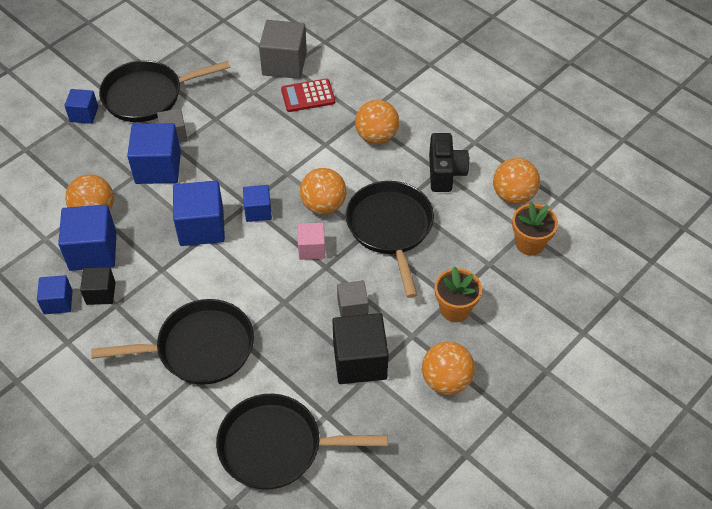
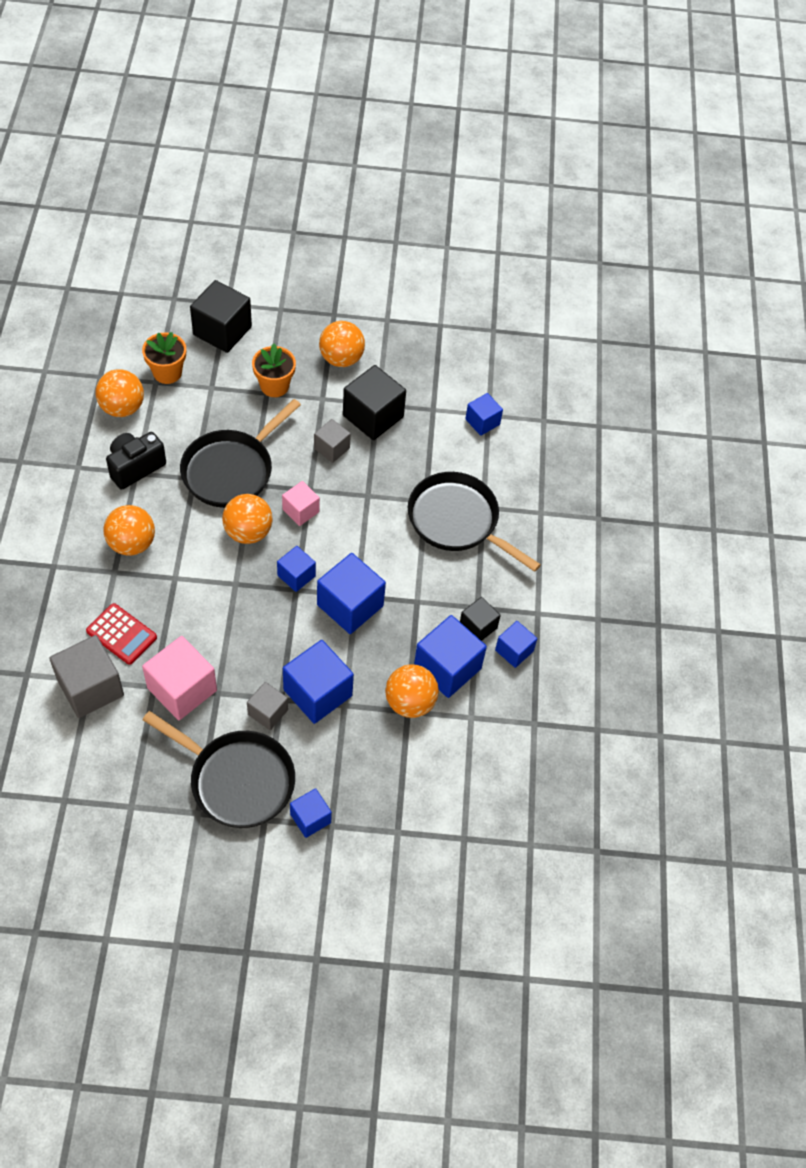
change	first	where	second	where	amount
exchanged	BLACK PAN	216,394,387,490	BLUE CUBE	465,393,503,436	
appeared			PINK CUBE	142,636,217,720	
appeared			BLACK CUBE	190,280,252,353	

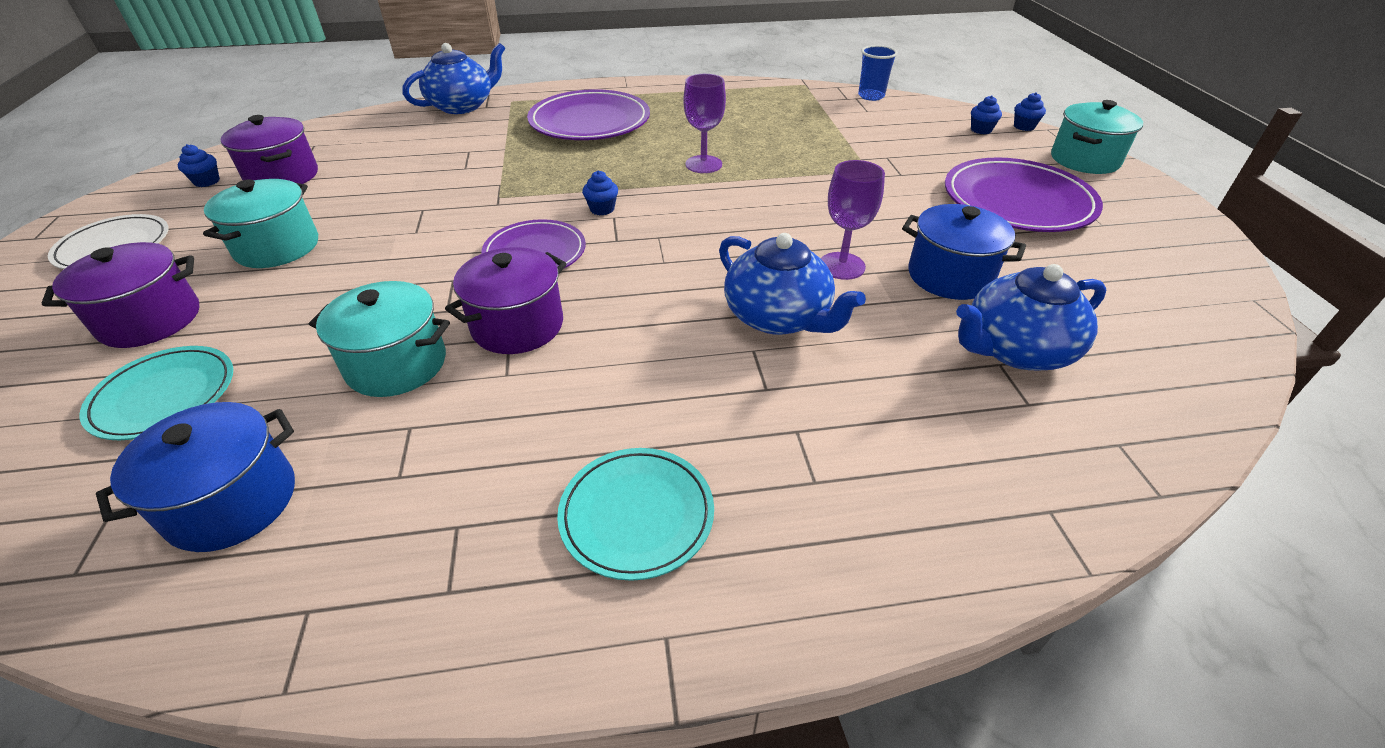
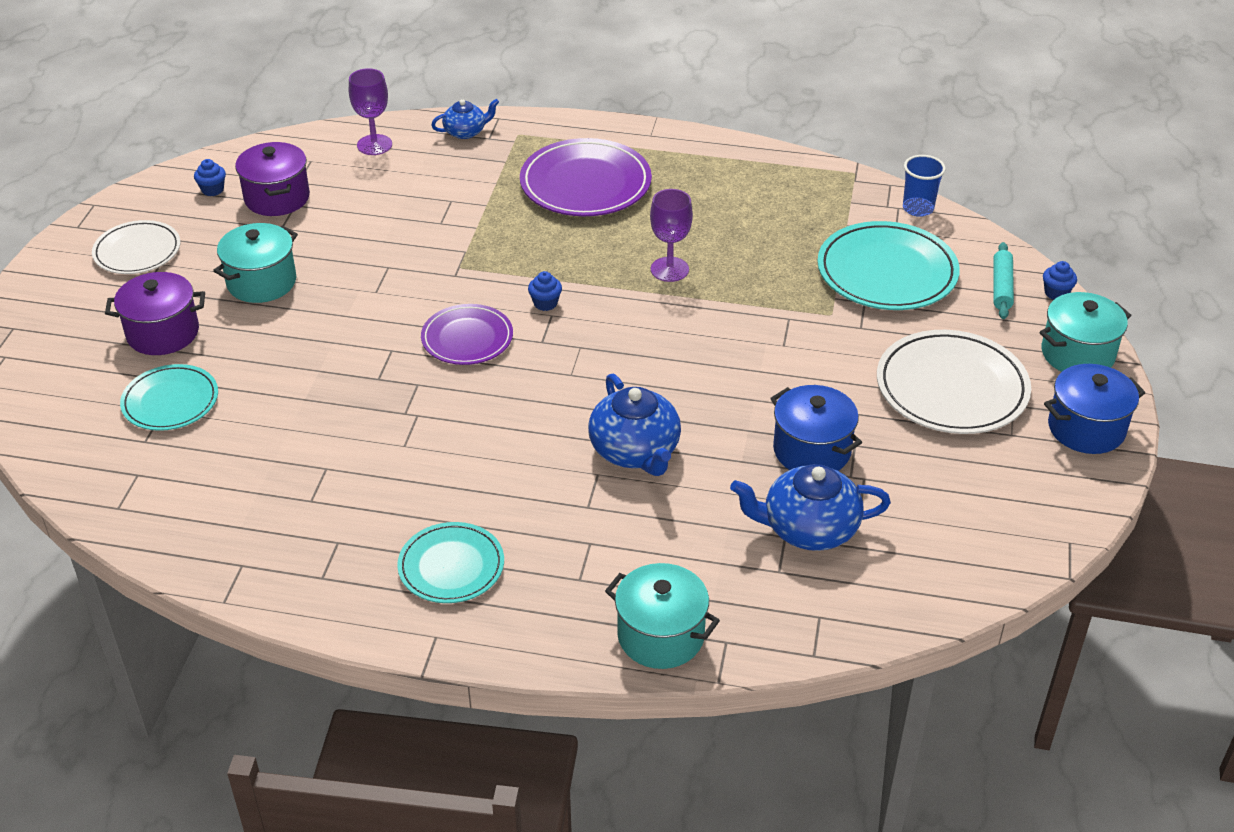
change	first	where	second	where	amount
relocated	BLUE POT	96,402,295,552		1044,364,1145,454	
relocated	TURQUOISE POT	309,281,450,397		605,563,720,669	
size	BLUE TEAPOT	403,43,505,114		431,99,499,139	x0.58
missing	PURPLE POT	445,247,567,354			
relocated	PURPLE GOBLET	821,160,885,280		349,68,392,155	
colour	PURPLE PLATE	945,158,1103,232	WHITE PLATE	877,330,1031,434	
exchanged	BLUE CUPCAKE	971,95,1002,134	TURQUOISE ROLLING PIN	993,242,1014,319	
appeared			TURQUOISE PLATE	817,221,960,310	

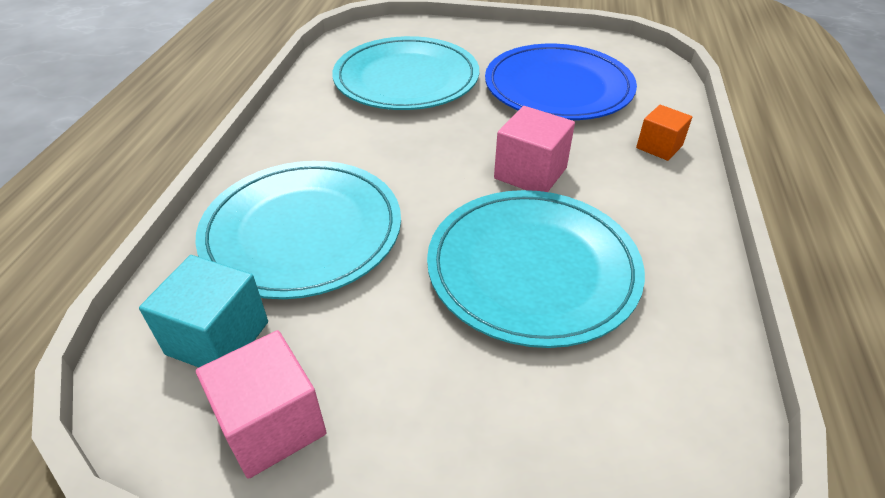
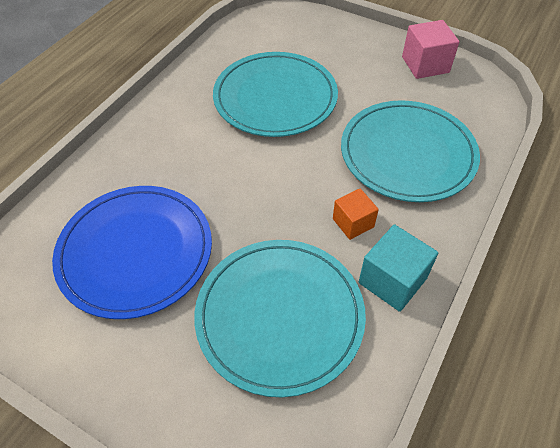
change	first	where	second	where	amount
relocated	TURQUOISE CUBE	139,255,268,367		359,224,438,312	
missing	PINK CUBE	494,106,575,192			
relocated	ORANGE CUBE	636,105,692,161		333,188,379,240	

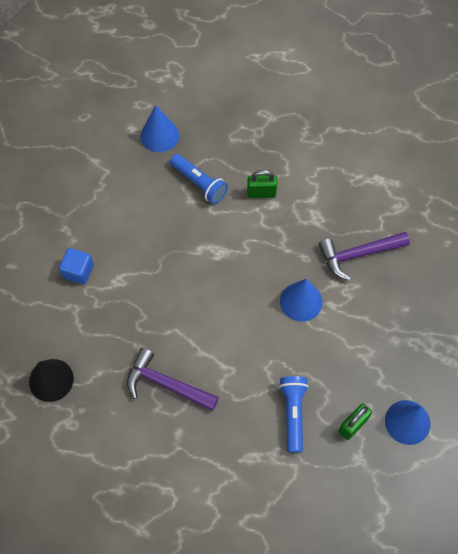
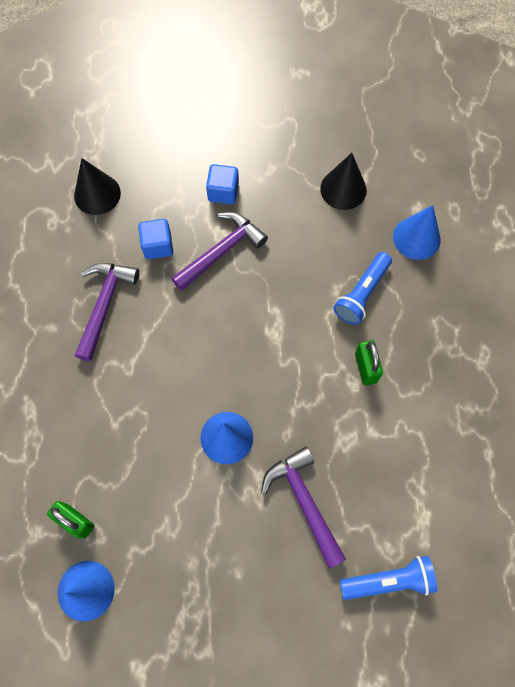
change	first	where	second	where	amount
relocated	BLUE FLASHLIGHT	279,376,309,453		340,556,437,600	
appeared			BLUE CUBE	138,219,173,259	
appeared			PURPLE HAMMER	171,212,268,291	
appeared			BLACK CONE	320,153,367,210	

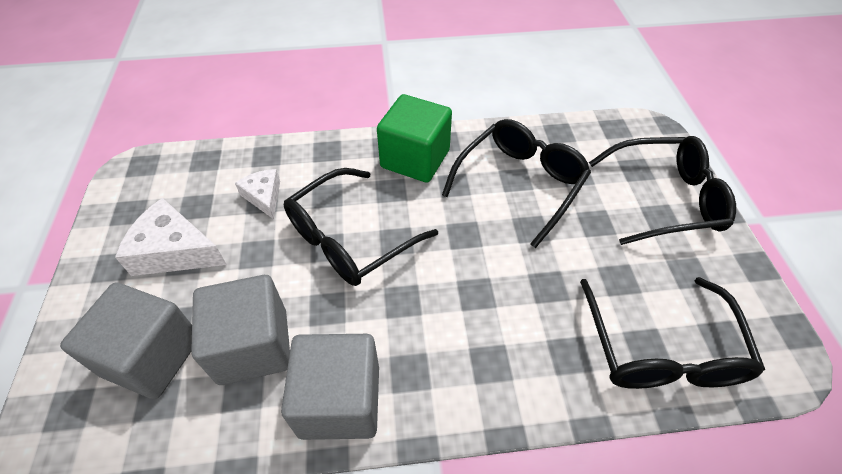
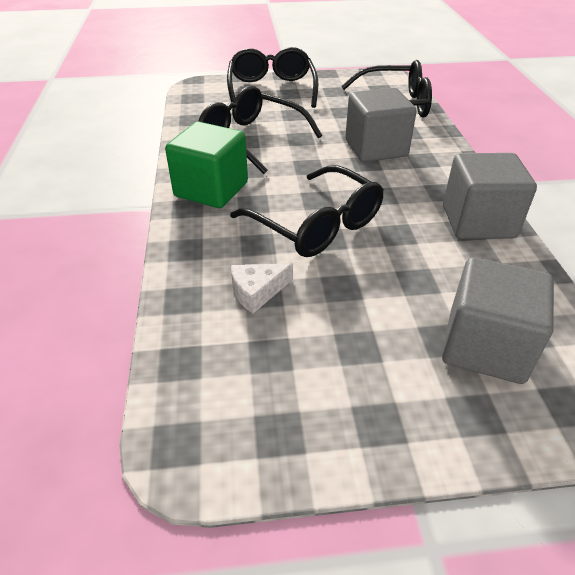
change	first	where	second	where	amount
missing	WHITE CHEESE	115,198,227,276			
relocated	GREY CUBE	191,275,290,385		345,88,417,162	

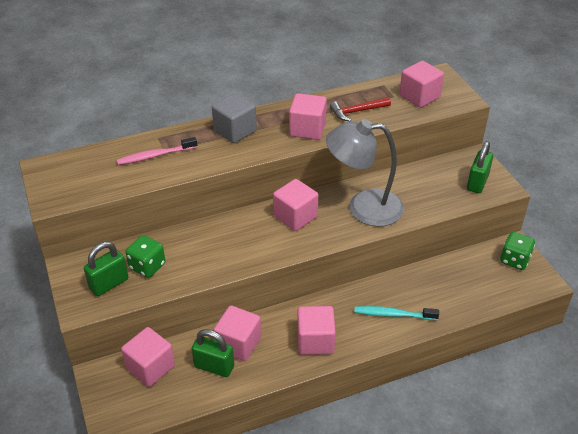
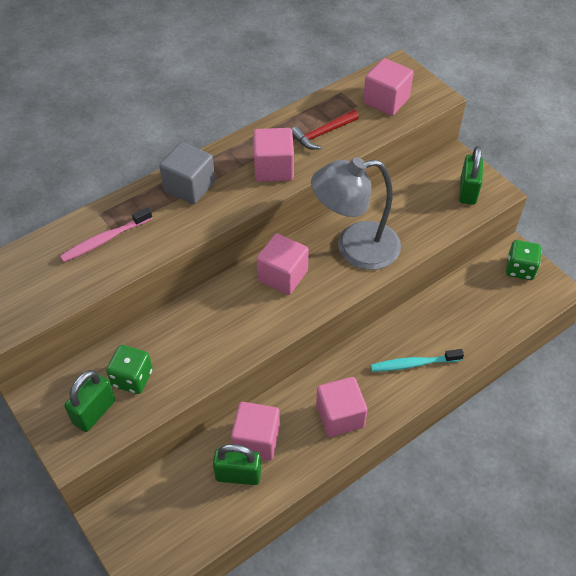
change	first	where	second	where	amount
missing	PINK CUBE	121,327,175,387			

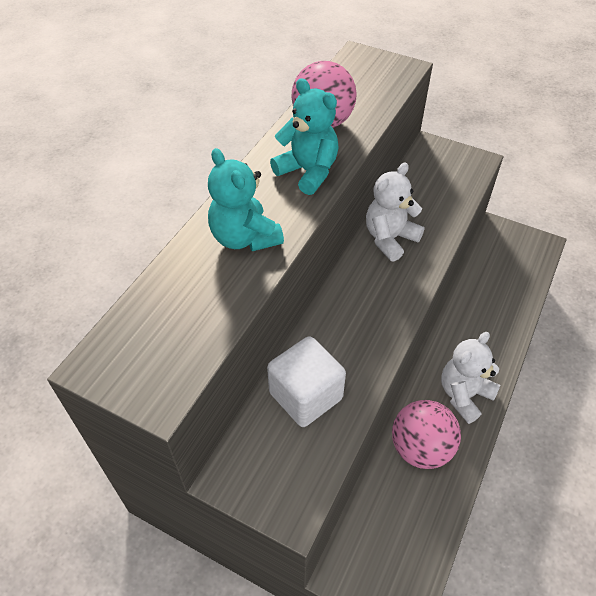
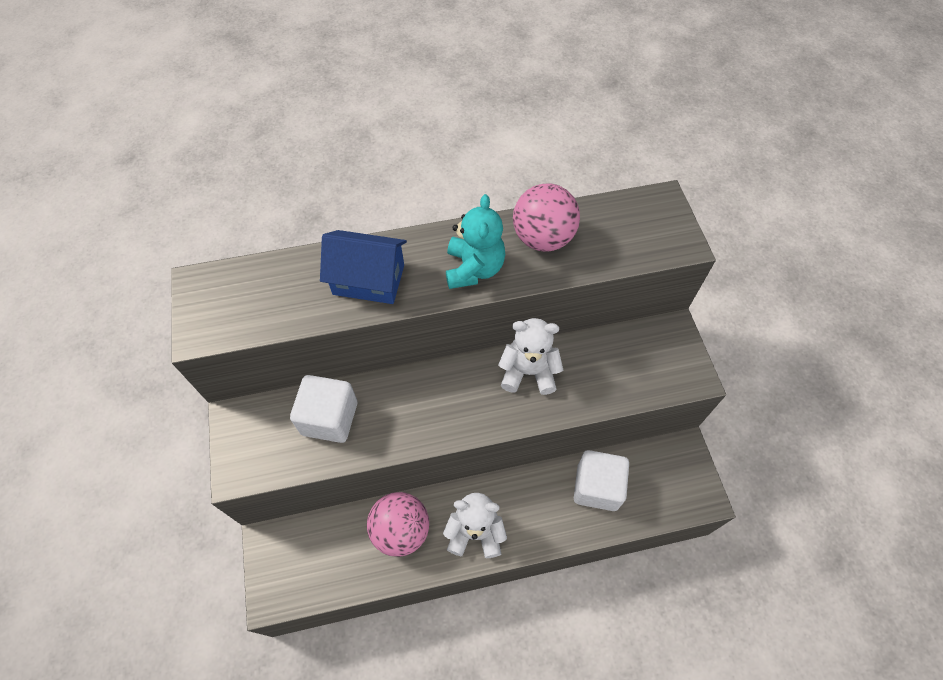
change	first	where	second	where	amount
exchanged	TURQUOISE TEDDY BEAR	208,148,284,251	BLUE HOUSE	320,230,407,304	
appeared			WHITE CUBE	574,450,629,511	

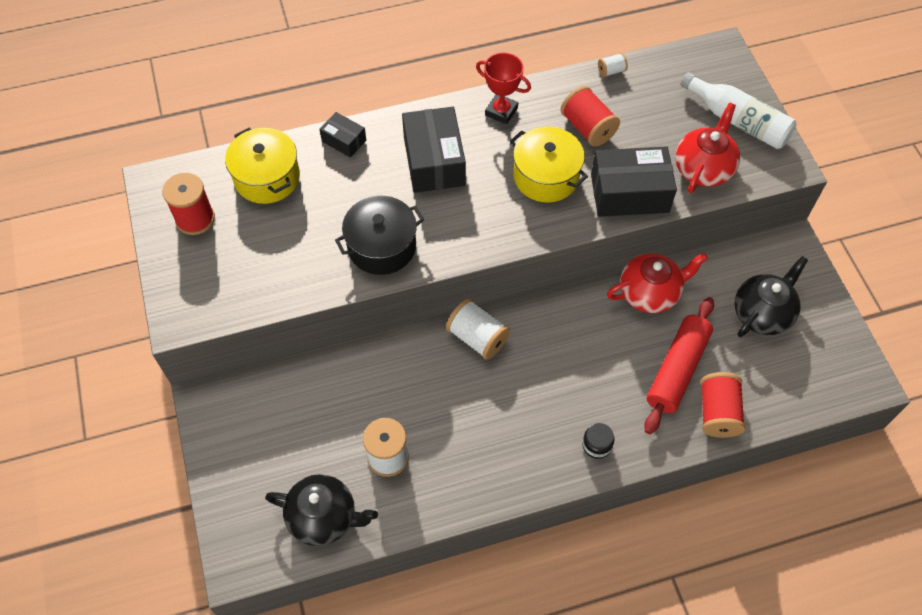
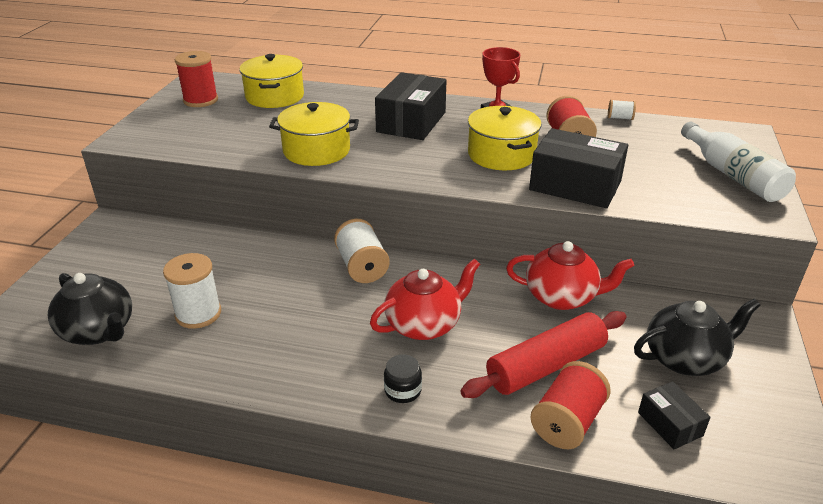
change	first	where	second	where	amount
relocated	BLACK BOX	320,112,366,158		638,381,711,450	
colour	BLACK POT	335,196,424,275	YELLOW POT	269,102,359,166	
relocated	RED TEAPOT	675,103,740,193		370,259,480,340	

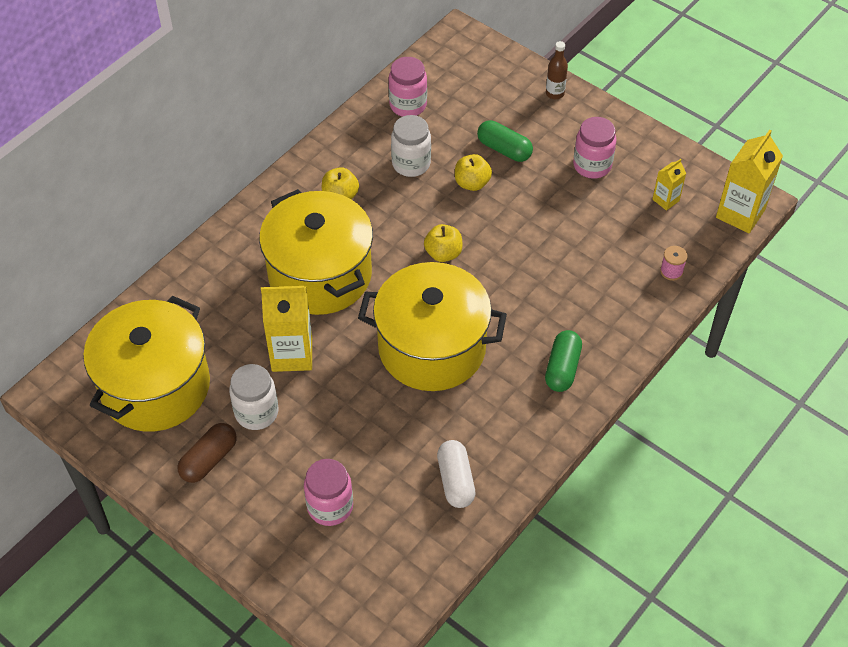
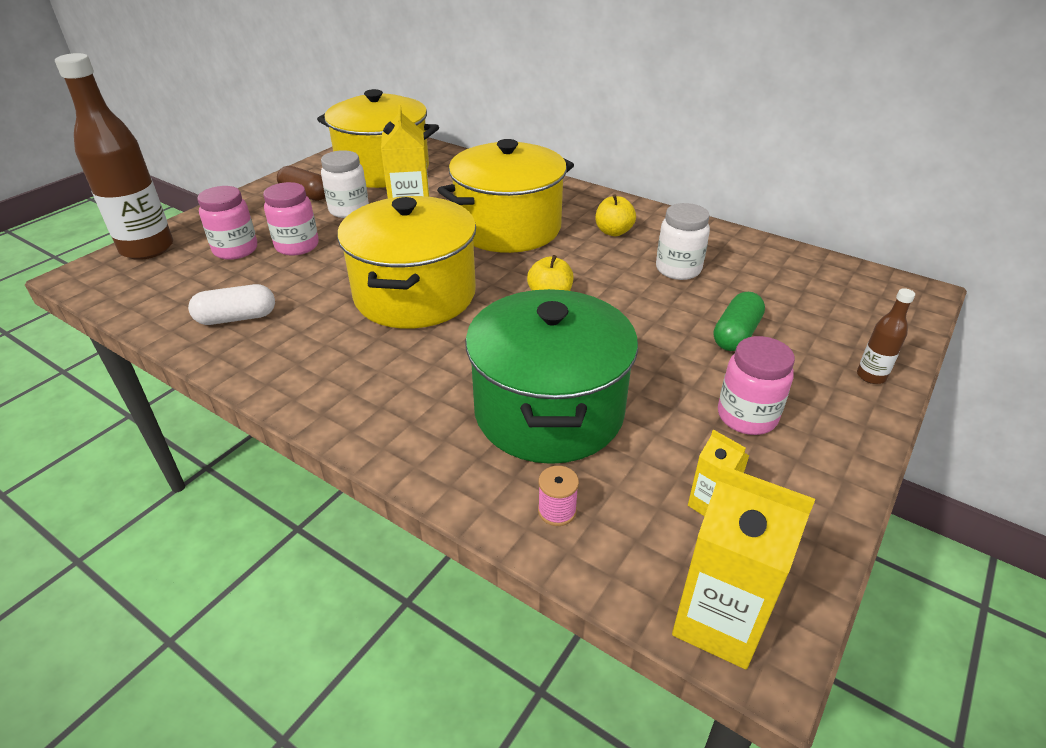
change	first	where	second	where	amount
relocated	PINK JAR	388,57,427,117		263,182,319,256	
missing	YELLOW APPLE	455,154,492,191			
missing	GREEN CAPSULE	545,330,582,392			
appeared			BROWN BOTTLE	55,53,173,260	
appeared			GREEN POT	465,289,638,464	

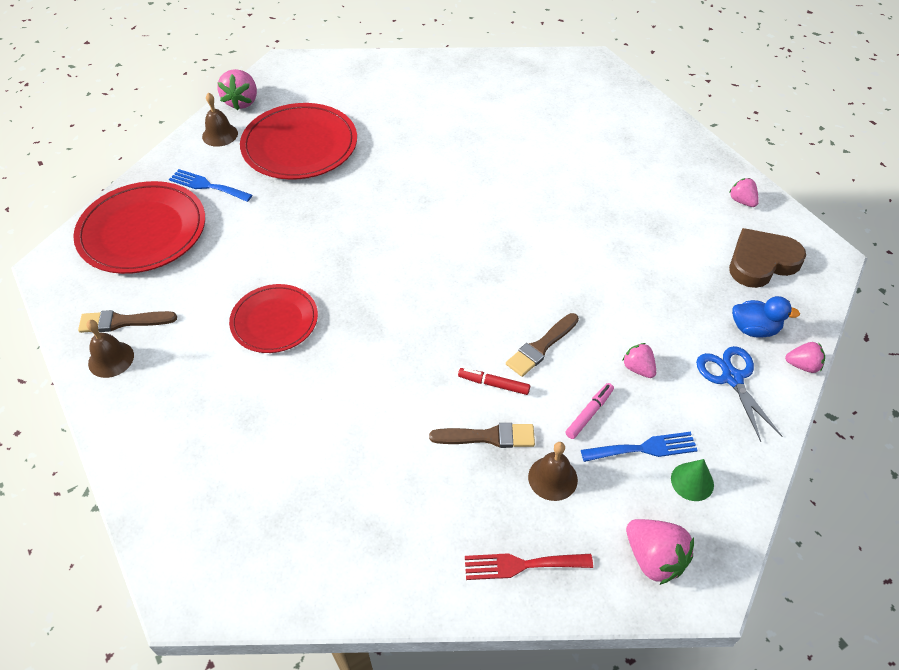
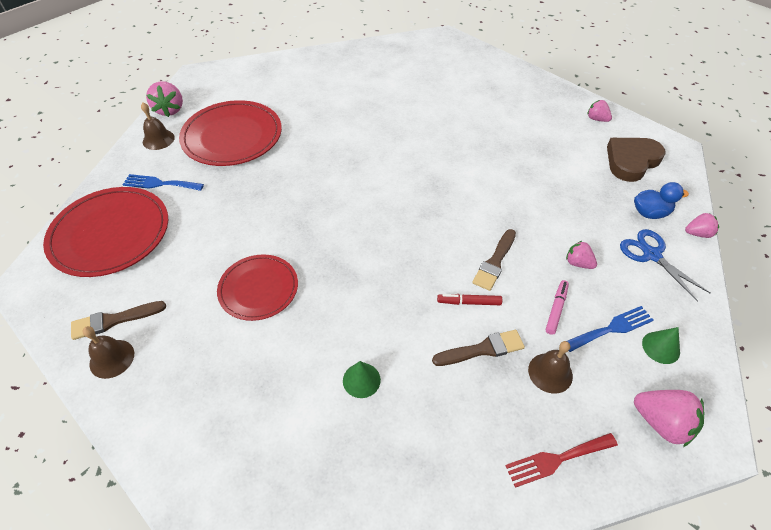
change	first	where	second	where	amount
appeared			GREEN CONE	343,361,381,398	

